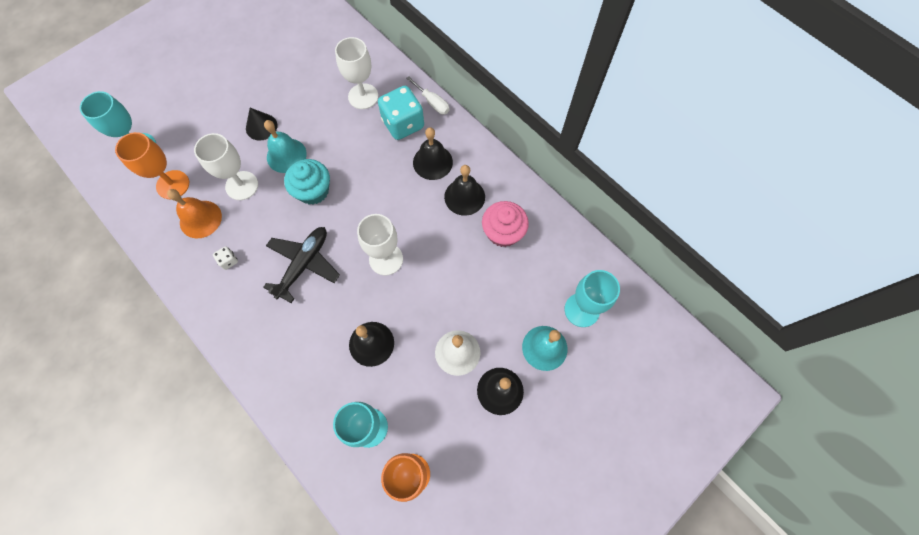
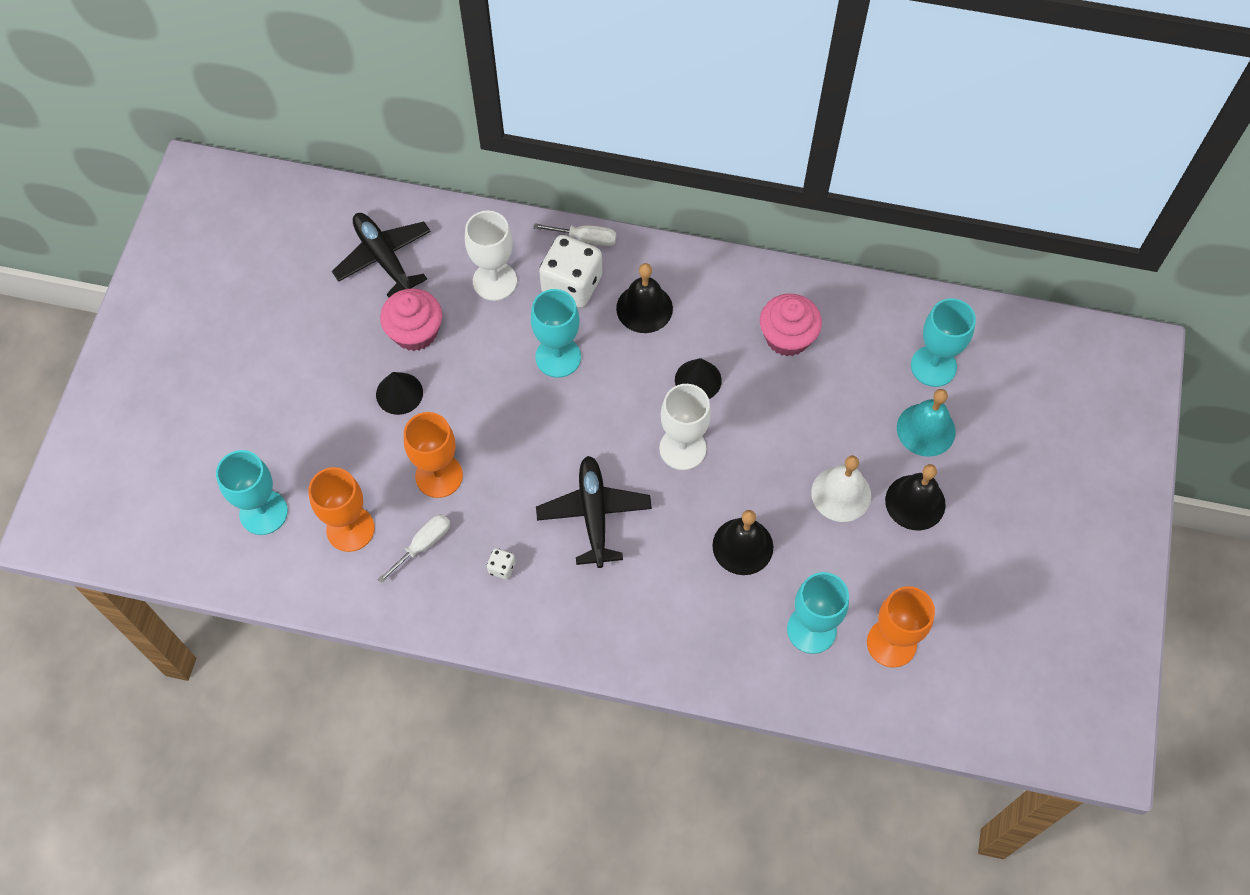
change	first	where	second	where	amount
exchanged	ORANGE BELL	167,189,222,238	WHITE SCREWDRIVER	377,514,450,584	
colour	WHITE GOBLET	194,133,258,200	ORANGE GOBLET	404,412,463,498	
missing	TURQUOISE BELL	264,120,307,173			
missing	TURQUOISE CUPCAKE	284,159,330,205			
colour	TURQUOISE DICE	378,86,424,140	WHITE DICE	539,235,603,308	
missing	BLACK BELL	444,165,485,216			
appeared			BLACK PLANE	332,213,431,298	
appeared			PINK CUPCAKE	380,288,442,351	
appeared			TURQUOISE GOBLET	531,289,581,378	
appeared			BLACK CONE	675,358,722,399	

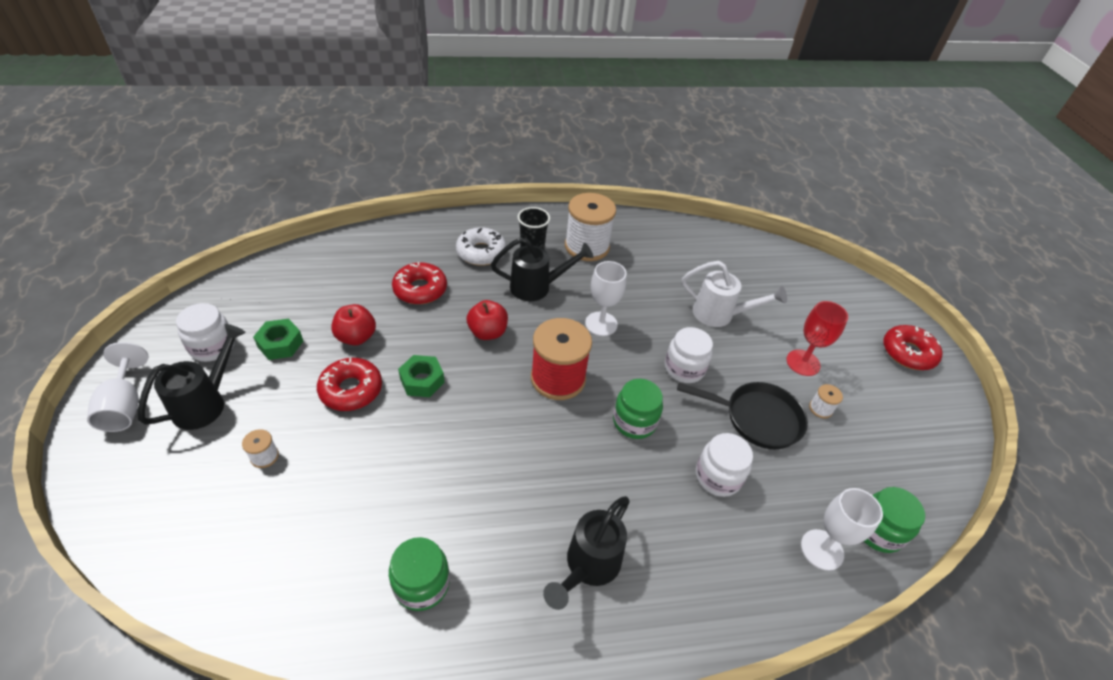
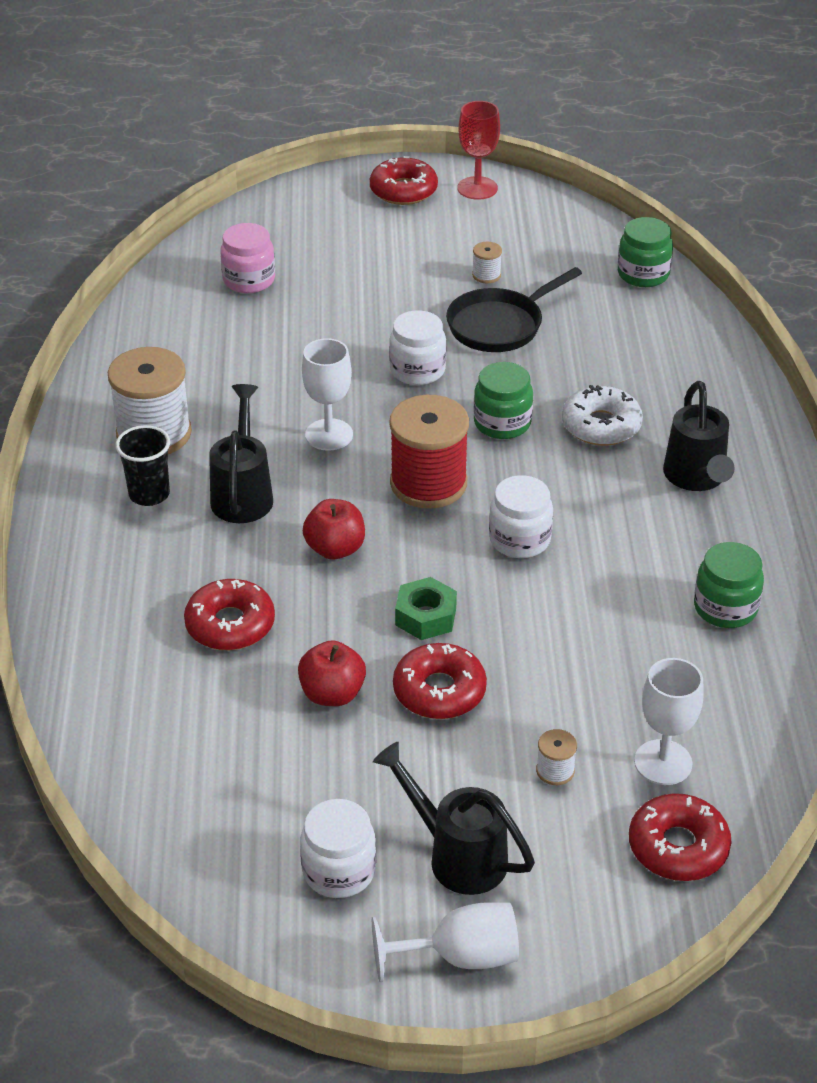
change	first	where	second	where	amount
missing	GREEN NUT	253,319,303,360			
relocated	WHITE DONUT	456,227,506,266		562,385,643,446	
spun	BLACK WATERING CAN	543,496,630,610		663,381,735,491	45 degrees clockwise
spun	BLACK PAN	677,382,808,449		446,267,582,352	150 degrees counterclockwise
missing	WHITE WATERING CAN	682,261,787,327			
relocated	WHITE JAR	696,433,753,497		489,475,553,558	
relocated	RED GOBLET	786,301,848,376		457,101,500,200	
relocated	WHITE GOBLET	801,488,883,571		634,658,704,785	
appeared			PINK JAR	220,223,275,293	
appeared			RED DONUT	629,793,731,881	

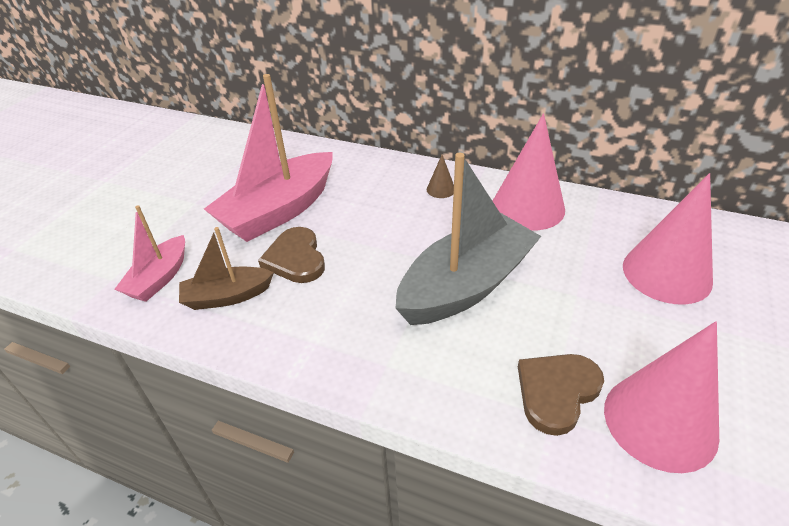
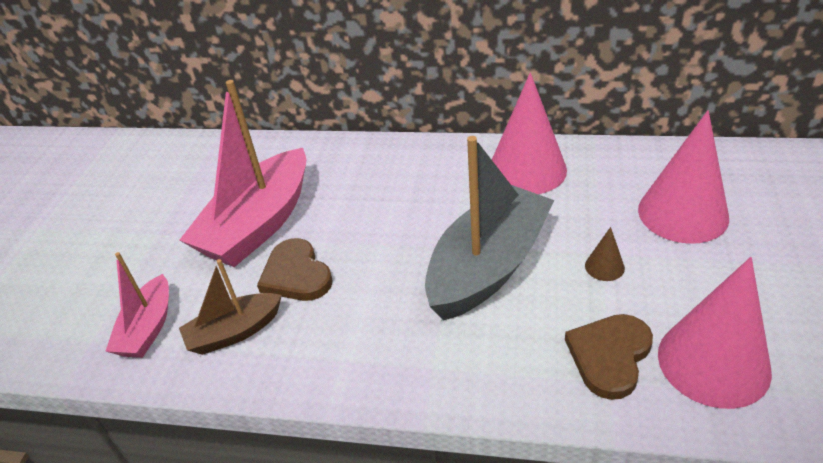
change	first	where	second	where	amount
relocated	BROWN CONE	427,155,454,198		585,227,625,281	

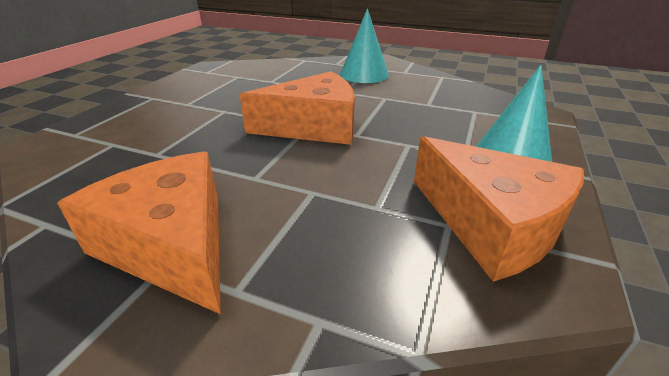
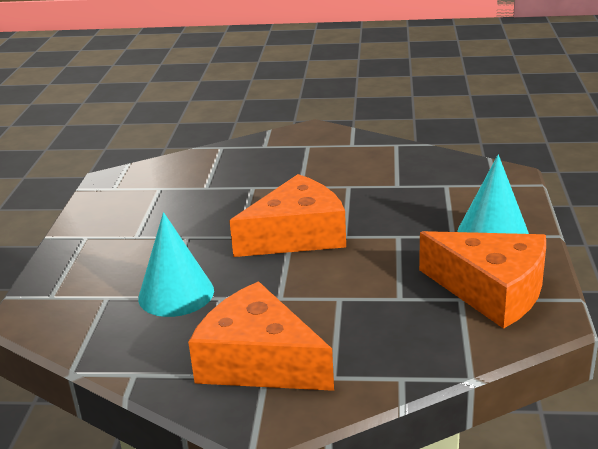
change	first	where	second	where	amount
relocated	TURQUOISE CONE	340,8,389,83		138,212,214,317	

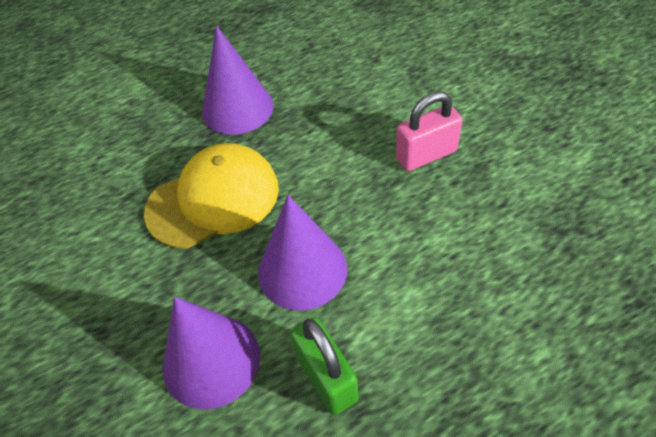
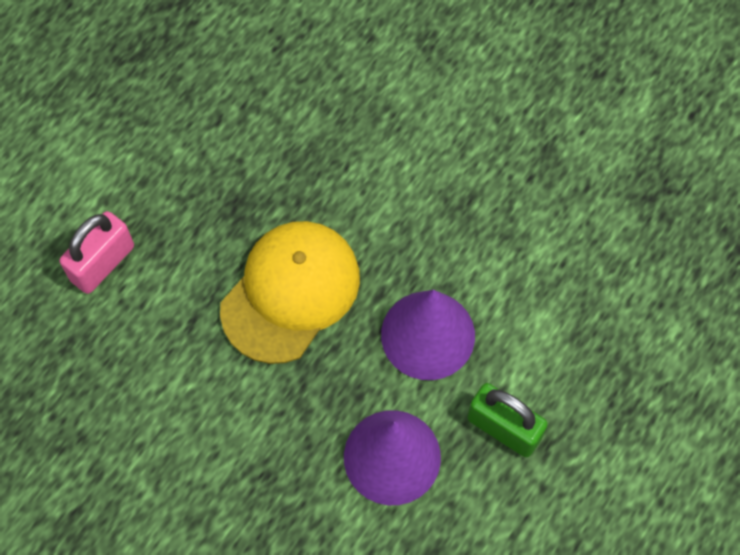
change	first	where	second	where	amount
missing	PURPLE CONE	202,26,273,135			
relocated	PINK PADLOCK	396,91,462,171		59,211,134,294	

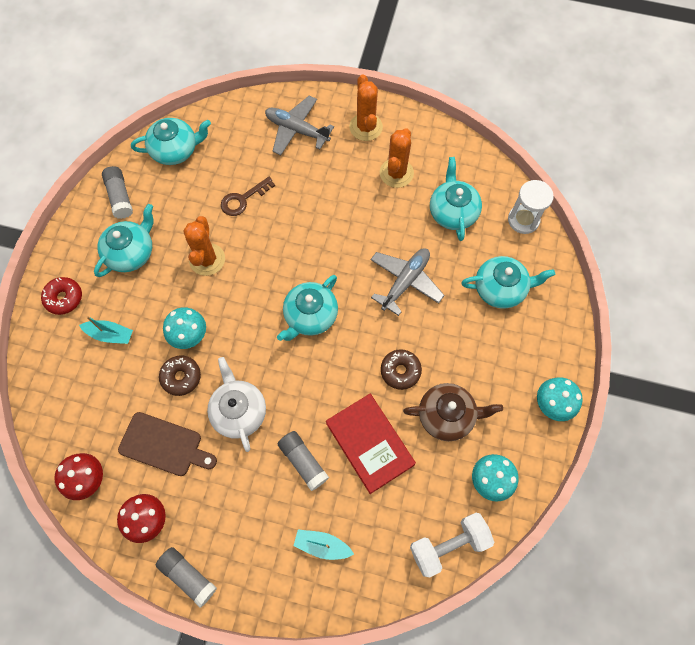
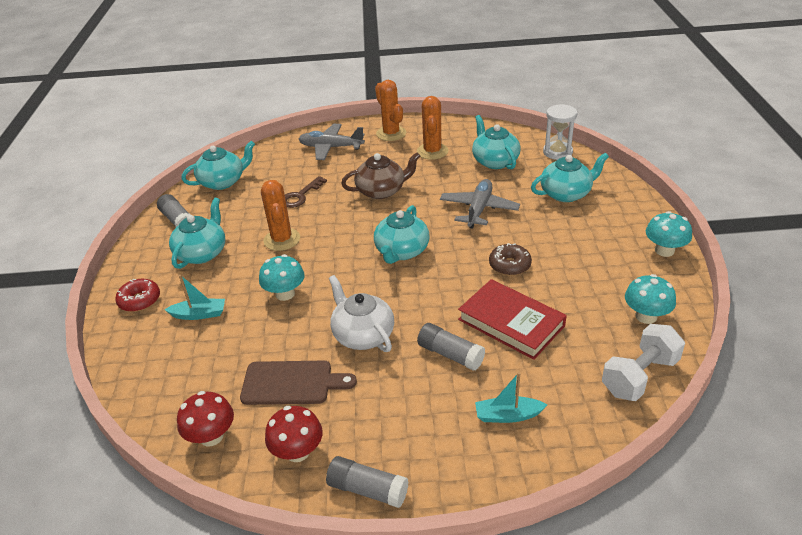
change	first	where	second	where	amount
missing	BROWN DONUT	159,355,201,396			
relocated	BROWN TEAPOT	403,383,503,441		341,152,420,199	

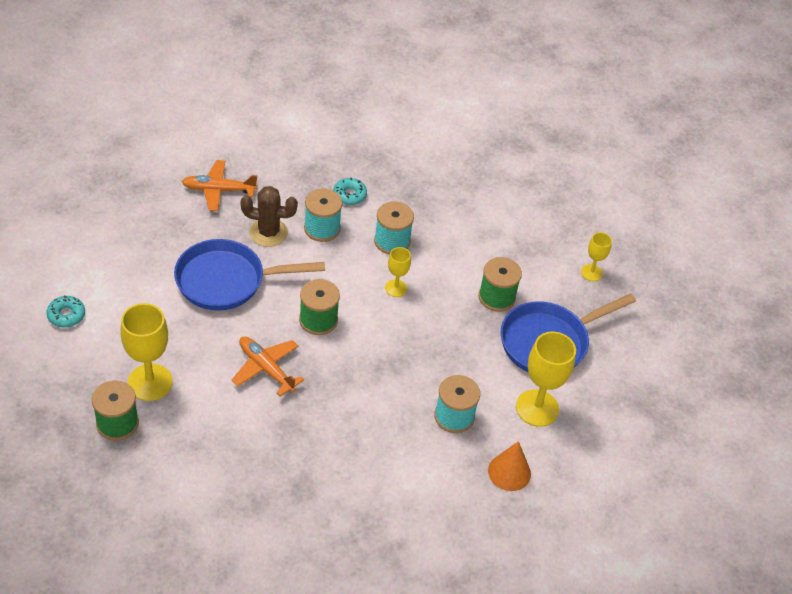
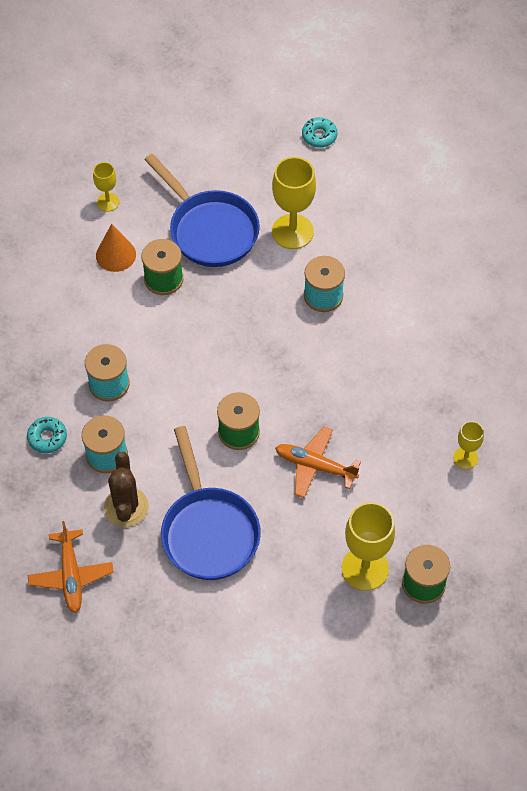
change	first	where	second	where	amount
relocated	TURQUOISE DONUT	46,295,85,328		302,117,338,148	
spun	ORANGE PLANE	231,336,304,396		275,427,361,498	75 degrees clockwise
relocated	YELLOW GOBLET	385,247,411,297		453,421,484,469	
relocated	ORANGE CONE	488,441,531,491		96,224,136,272	

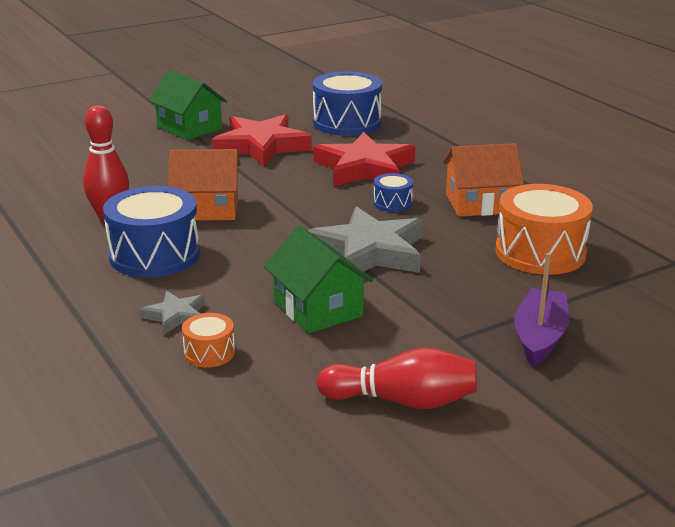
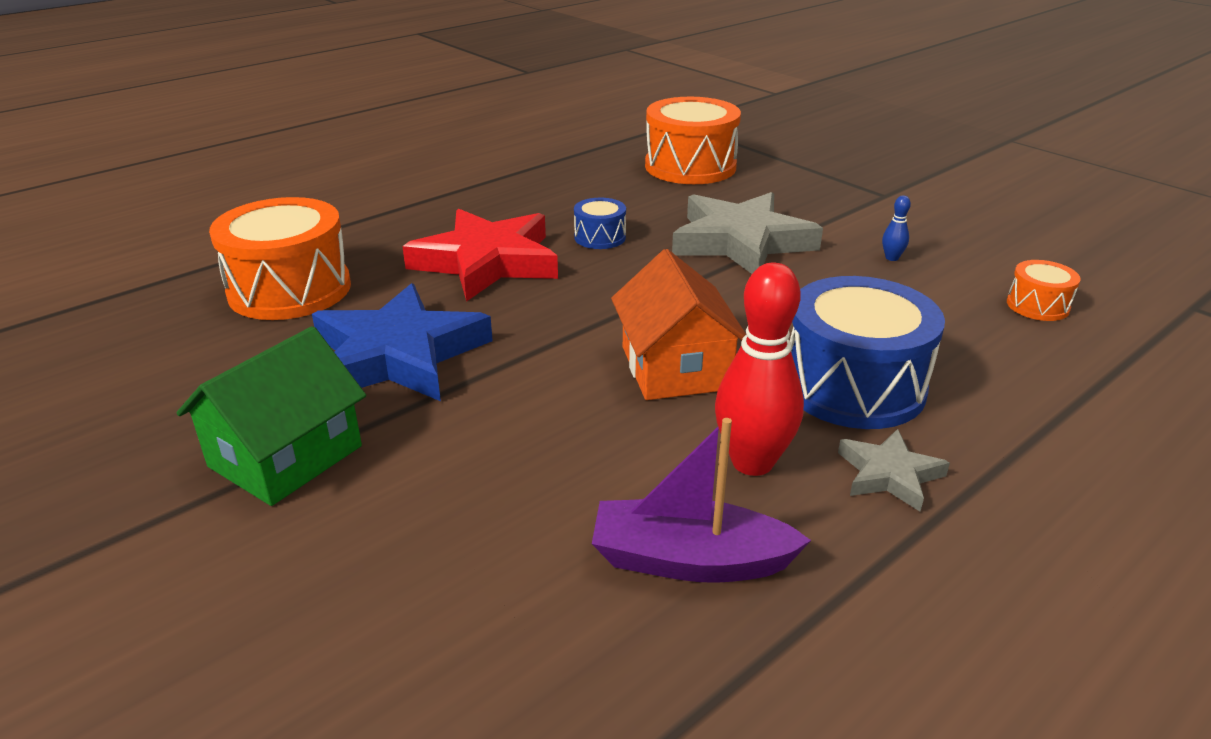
change	first	where	second	where	amount
relocated	GREY STAR	140,291,205,334		838,429,950,512	
colour	RED STAR	212,114,312,167	BLUE STAR	312,283,493,401	
exchanged	GREEN HOUSE	264,226,373,334	BLUE BOWLING PIN	882,195,911,261	
colour	BLUE DRUM	313,71,382,136	ORANGE DRUM	209,197,351,320	
missing	RED BOWLING PIN	317,347,477,409			
missing	ORANGE HOUSE	443,143,524,217			
relocated	PURPLE BOAT	514,253,569,366		592,418,811,583	

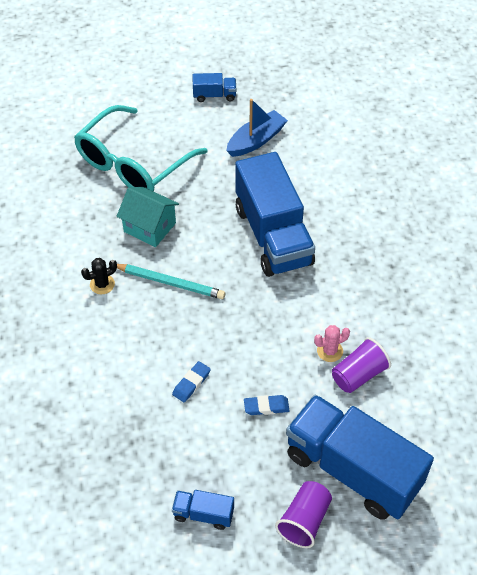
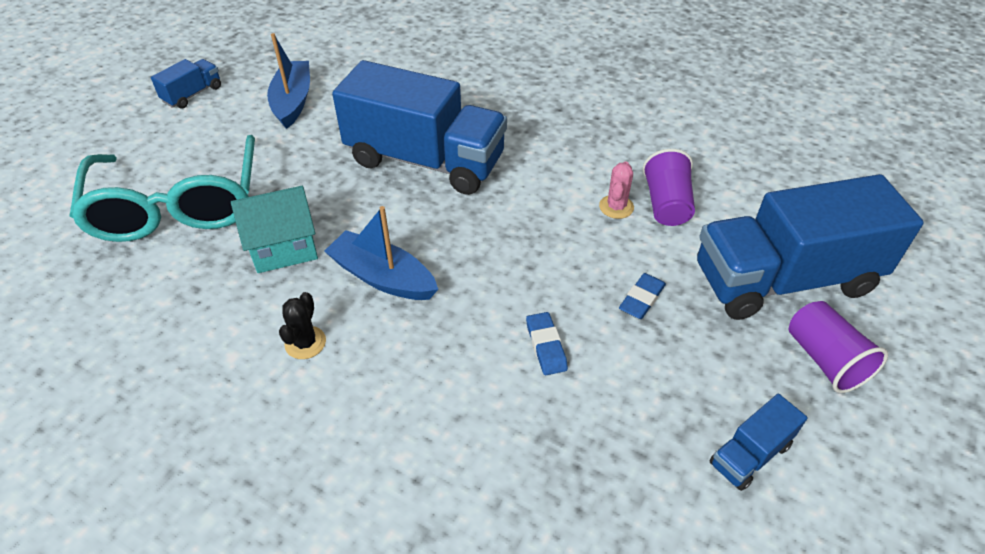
change	first	where	second	where	amount
exchanged	TURQUOISE PENCIL	117,264,226,299	BLUE BOAT	324,206,439,300	

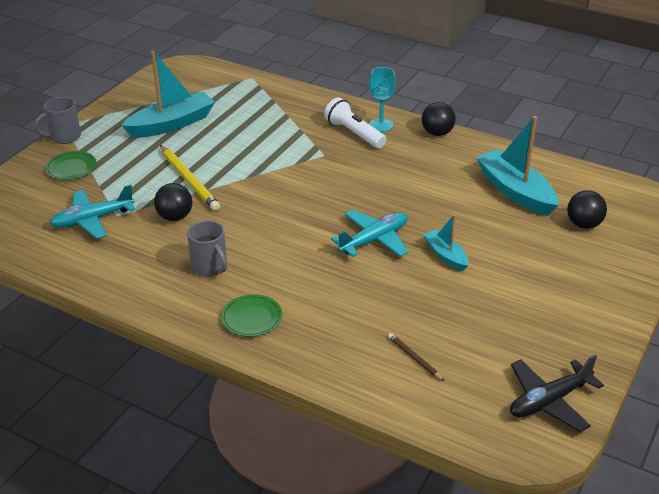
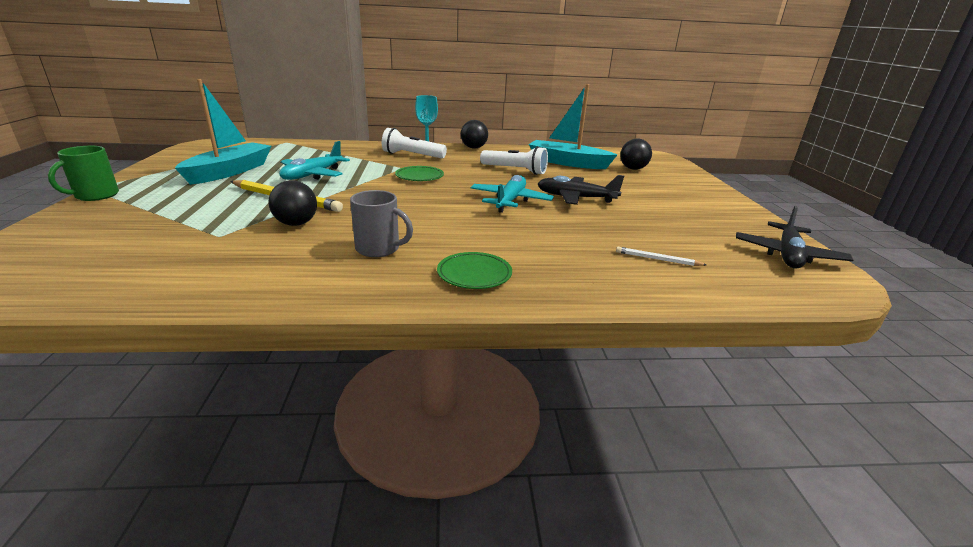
change	first	where	second	where	amount
colour	GREY MUG	35,97,81,144	GREEN MUG	48,146,119,201	
relocated	GREEN PLATE	45,151,97,180		395,166,444,181	
relocated	TURQUOISE PLANE	50,185,135,239		279,141,350,180	
colour	BROWN PENCIL	388,333,444,381	WHITE PENCIL	616,247,706,266	
exchanged	TURQUOISE BOAT	423,215,468,271	BLACK PLANE	538,175,624,205	
appeared			WHITE FLASHLIGHT	480,146,548,175	

